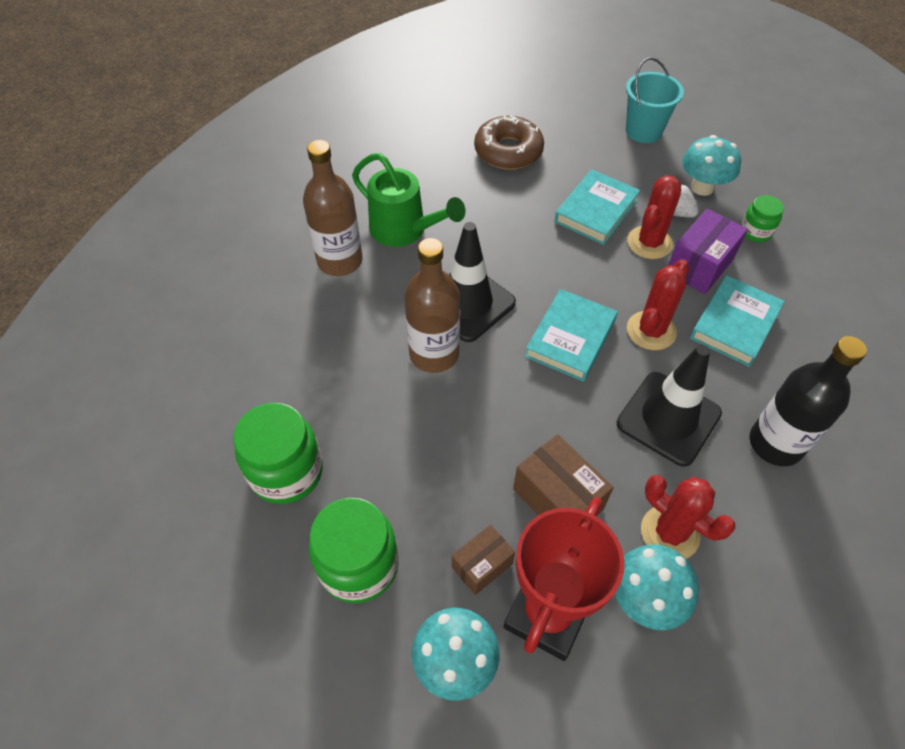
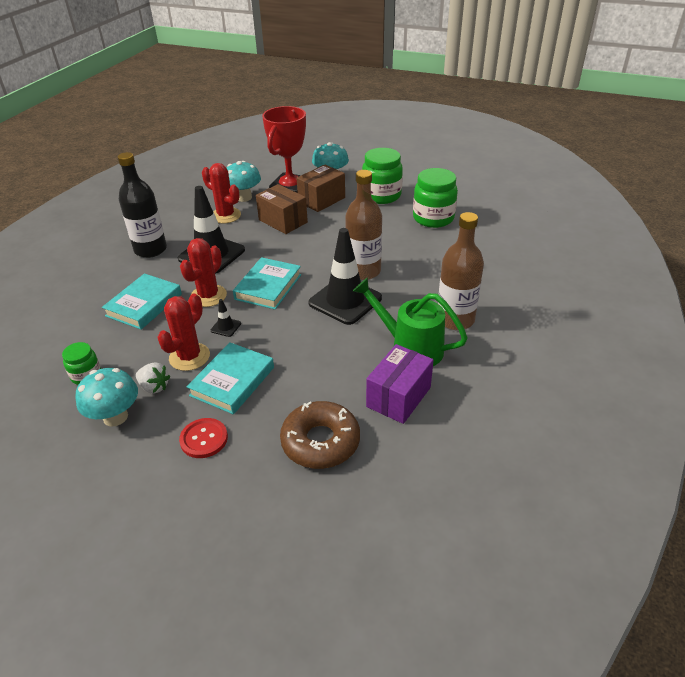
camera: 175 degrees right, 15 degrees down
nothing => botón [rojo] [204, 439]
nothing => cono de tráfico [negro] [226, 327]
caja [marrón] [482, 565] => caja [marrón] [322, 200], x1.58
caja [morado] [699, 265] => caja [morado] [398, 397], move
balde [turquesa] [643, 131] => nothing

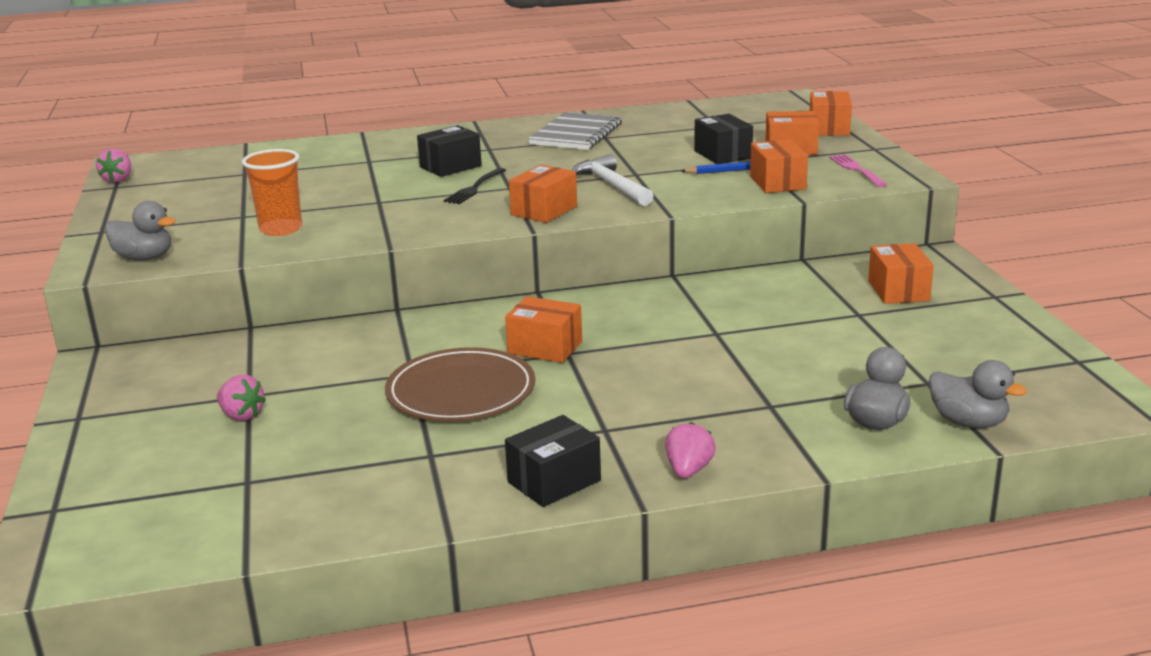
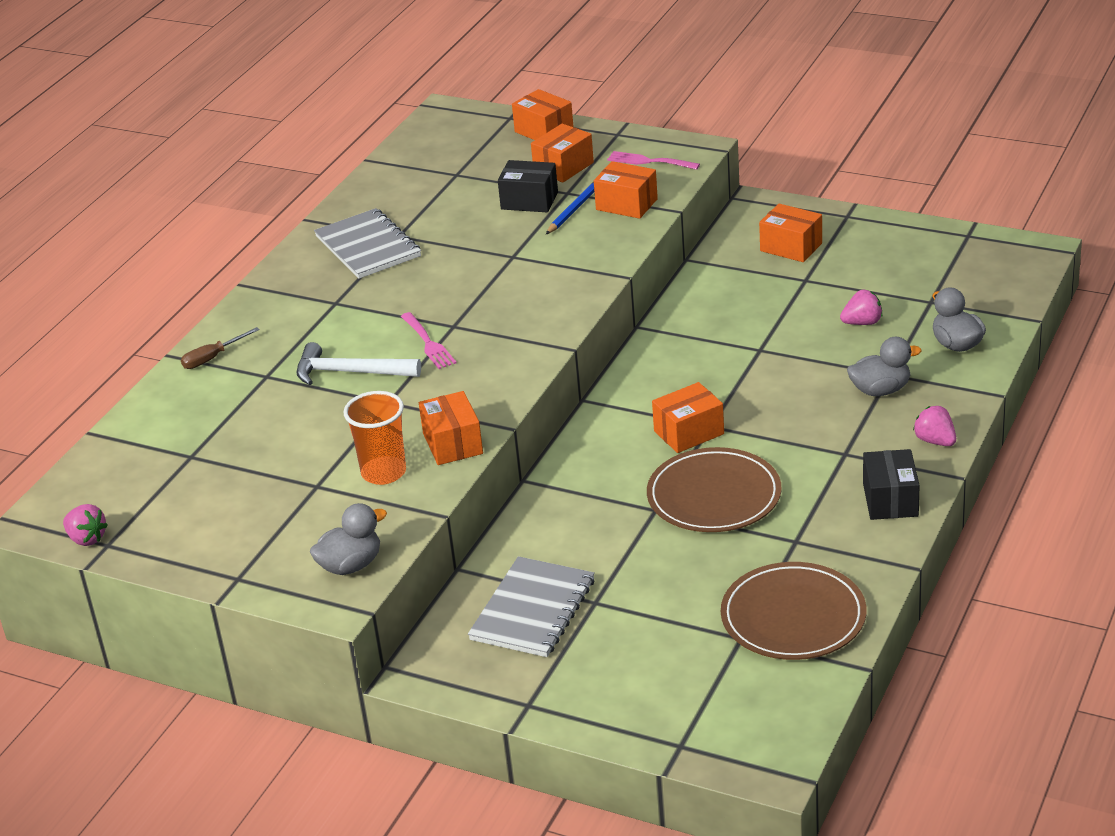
camera: 50 degrees left, 10 degrees up
nothing => destornillador [marrón] [212, 358]
martillo [blanco] [612, 185] => martillo [blanco] [350, 372], move
tenedor [negro] [474, 188] => tenedor [rosa] [428, 343]
caja [naranja] [544, 210] => caja [naranja] [453, 443], move
nothing => cuaderno [gris] [533, 610]
nothing => plato [marrón] [793, 617]
fresa [rosa] [241, 415] => fresa [rosa] [862, 323], move
pato [gris] [968, 422] => pato [gris] [880, 390], move
caja [negro] [450, 166] => nothing

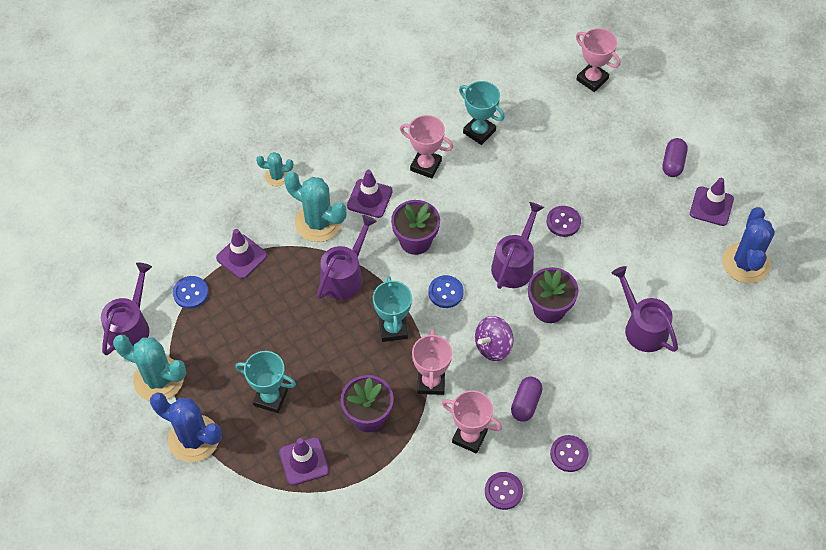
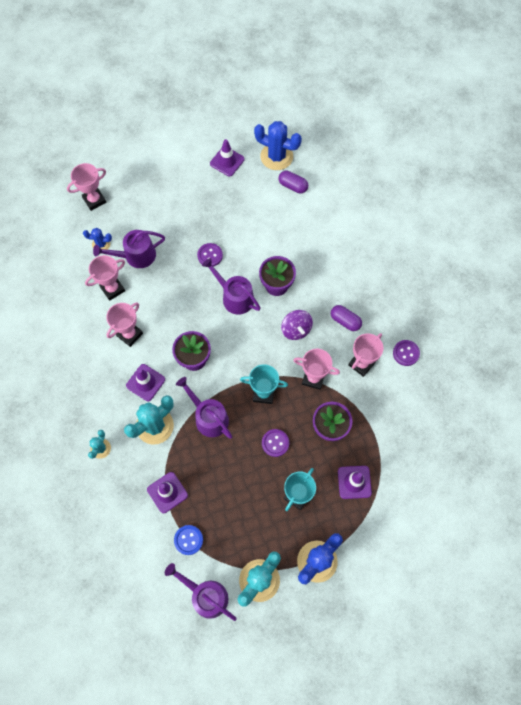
camera: 75 degrees left, 10 degrees up
nothing => cactus [azul] [101, 244]
trofeo [turquesa] [479, 131] => trofeo [rosa] [112, 289]
regadera [morado] [642, 327] => regadera [morado] [136, 256], move
botón [morado] [569, 454] => botón [morado] [275, 443], move
cápsula [morado] [673, 163] => cápsula [morado] [293, 186], move
botón [azul] [445, 292] => nothing

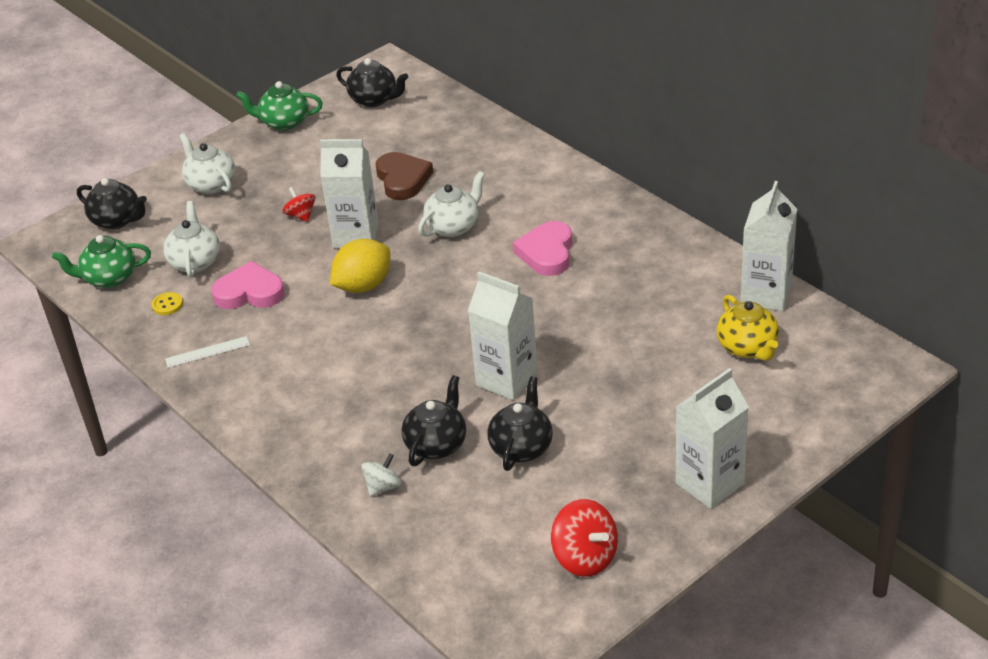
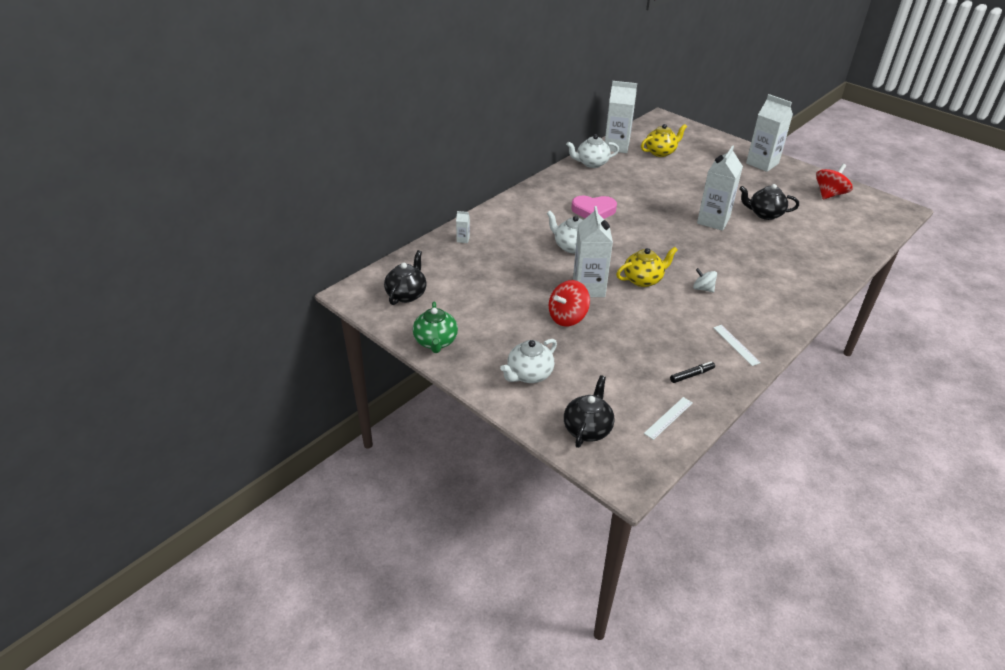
camera: 100 degrees left, 0 degrees up
nothing => cartón de leche [blanco] [463, 239]
peonza [rojo] [301, 215] => peonza [rojo] [567, 317], x1.63
tetera [blanco] [195, 262] => tetera [blanco] [591, 163], move
limón [amarillo] [363, 286] => tetera [amarillo] [643, 280]
tetera [verde] [109, 278] => regla [blanco] [668, 418]
botón [amarillo] [167, 305] => rotulador [negro] [691, 375]
peonza [blanco] [383, 486] => peonza [blanco] [703, 288], move
corazón [rosa] [249, 292] => nothing
corazón [marrón] [402, 179] => nothing
tetera [negro] [437, 444] => nothing

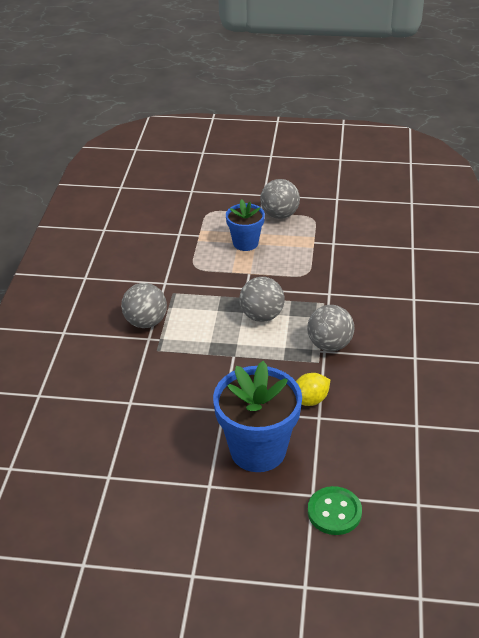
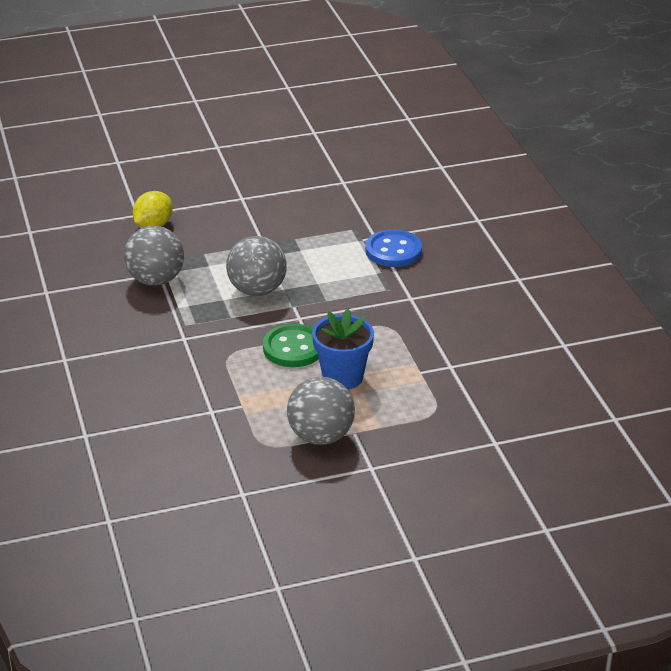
camera: 155 degrees right, 5 degrees down
botón [verde] [334, 512] => botón [verde] [293, 348], move
pelota [gris] [146, 322] => botón [azul] [393, 251]
maceta [azul] [258, 450] => nothing

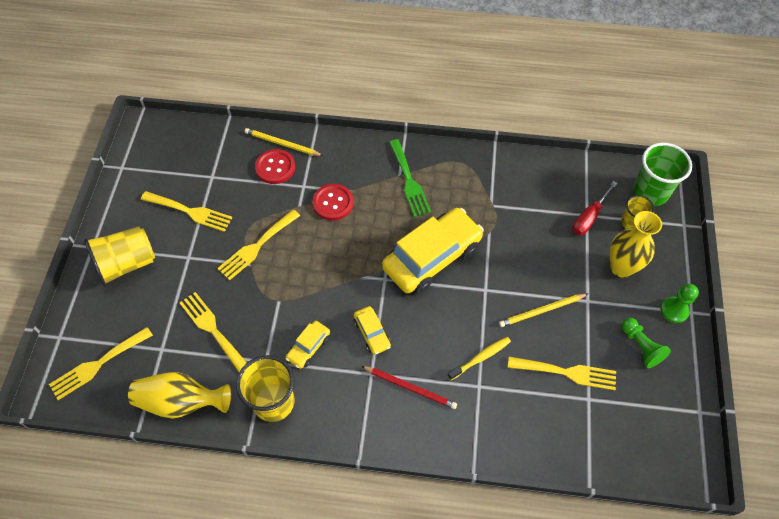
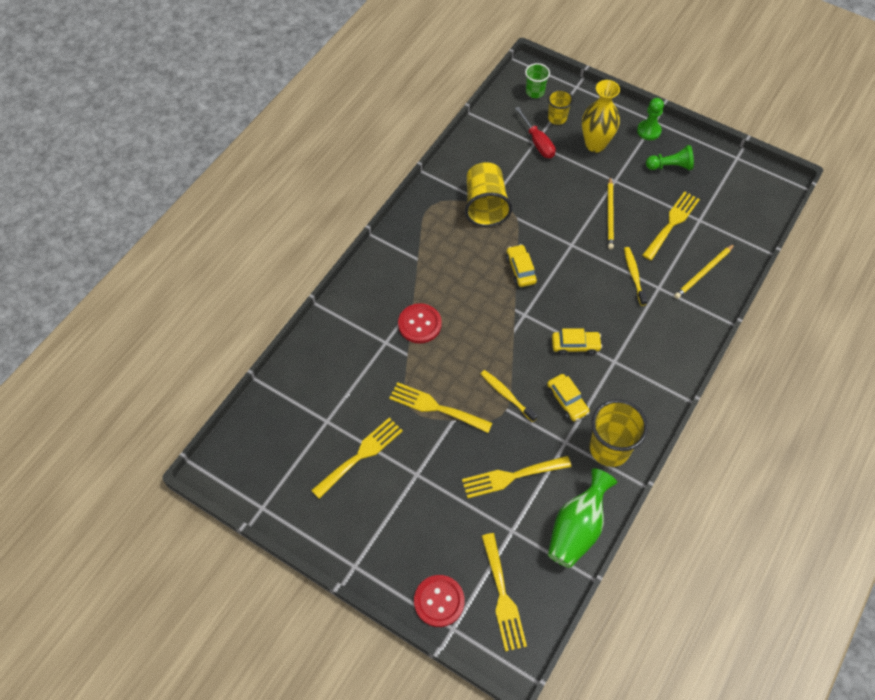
camera: 65 degrees left, 0 degrees up
tenedor [amarillo] [256, 246] => tenedor [amarillo] [436, 407], 135 degrees clockwise
botón [rojo] [275, 167] => botón [rojo] [439, 601], move
vaso [amarillo] [126, 264] => vaso [amarillo] [485, 206], move
nothing => cepillo de dientes [amarillo] [507, 395]
coche [amarillo] [432, 257] => coche [amarillo] [520, 269], x0.46
vaso [verde] [650, 192] => vaso [verde] [535, 92], x0.57
florero [amarillo] [181, 402] => florero [verde] [577, 528]
lápiz [amarillo] [282, 144] => lápiz [amarillo] [703, 273], move
lápiz [rojo] [410, 388] => nothing
tenedor [verde] [409, 181] => nothing

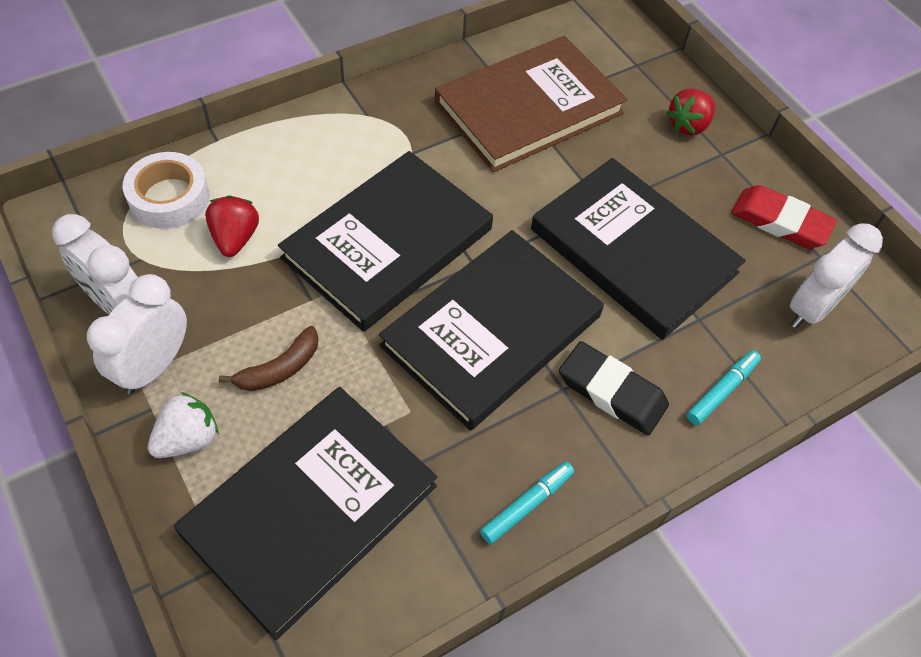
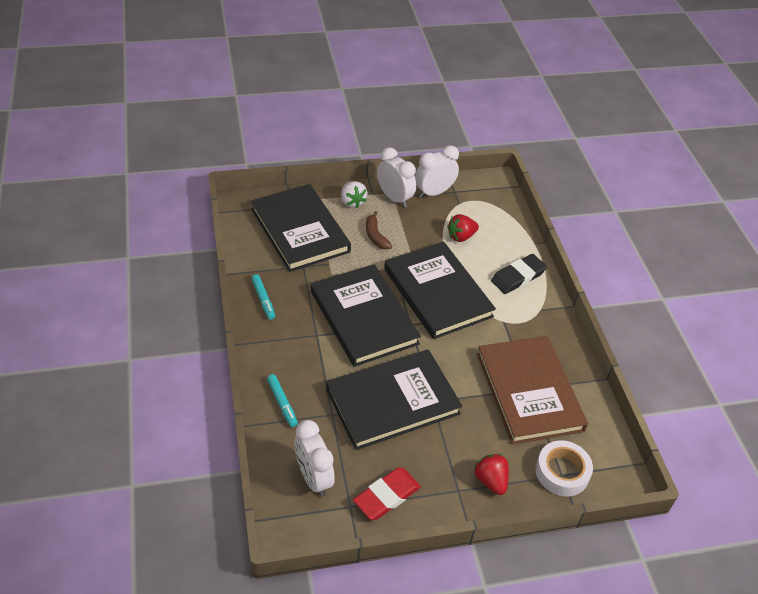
camera: 110 degrees right, 10 degrees down
fresa [rojo] [235, 238] => fresa [rojo] [461, 236], 135 degrees clockwise
goma de borrar [negro] [612, 391] => goma de borrar [negro] [518, 277], move
cinta adhesiva [blanco] [169, 197] => cinta adhesiva [blanco] [562, 472], move

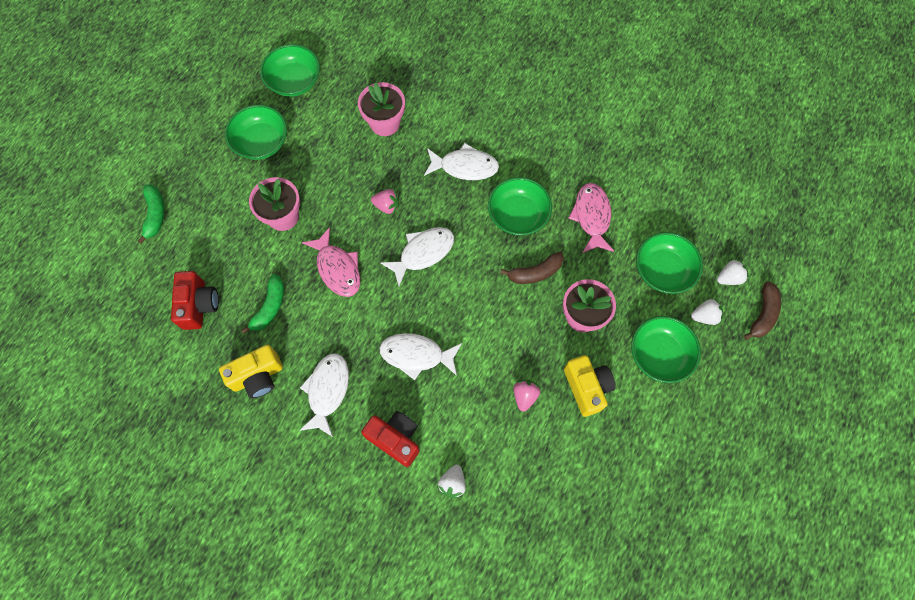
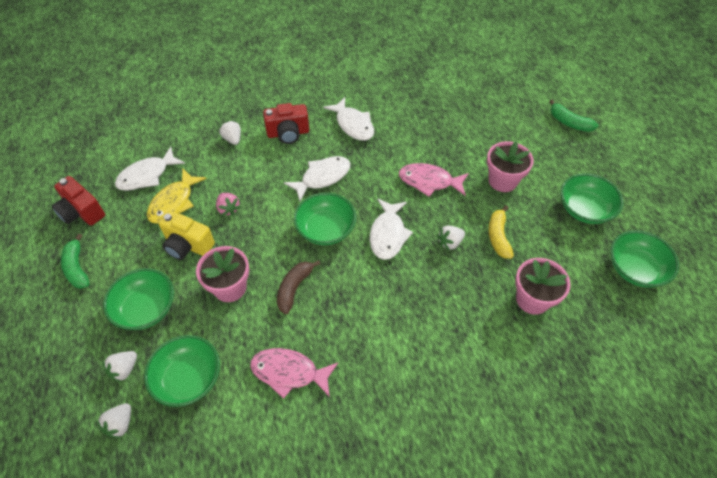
camera: 135 degrees right, 15 degrees down
cámara [rojo] [199, 305] => cámara [rojo] [82, 212], move
plátano [verde] [270, 307] => plátano [verde] [77, 268], move
pez [blanco] [465, 167] => pez [blanco] [147, 175], move
nothing => pez [amarillo] [174, 202]
pez [rosa] [591, 217] => pez [rosa] [289, 372], 150 degrees clockwise
cuenco [verde] [518, 215] => cuenco [verde] [326, 229], move
fresa [rosa] [387, 206] => fresa [blanco] [450, 242]
nothing => plátano [amarillo] [498, 236]
cámara [amarillo] [258, 376] => nothing
plátano [marrón] [762, 314] => nothing

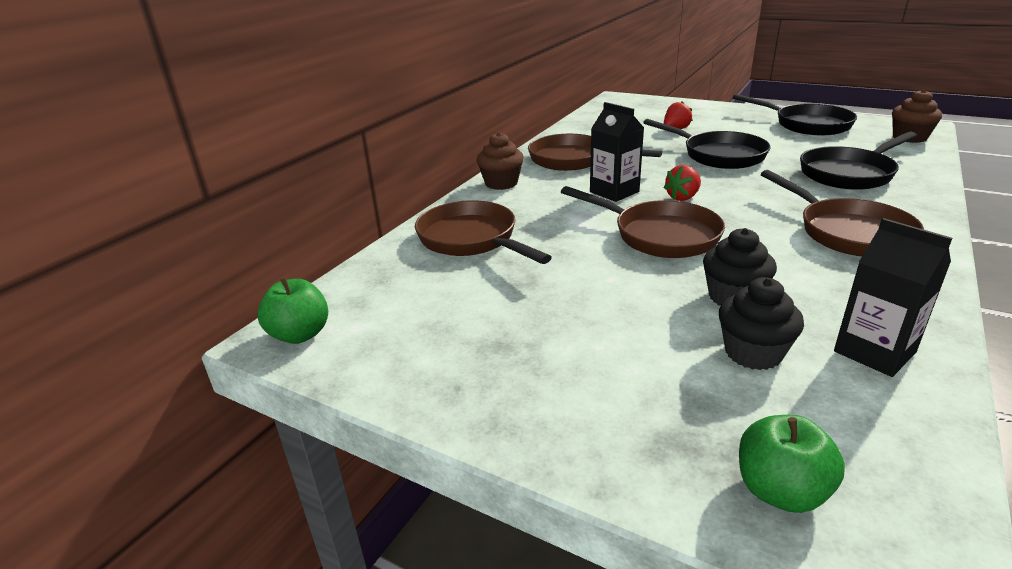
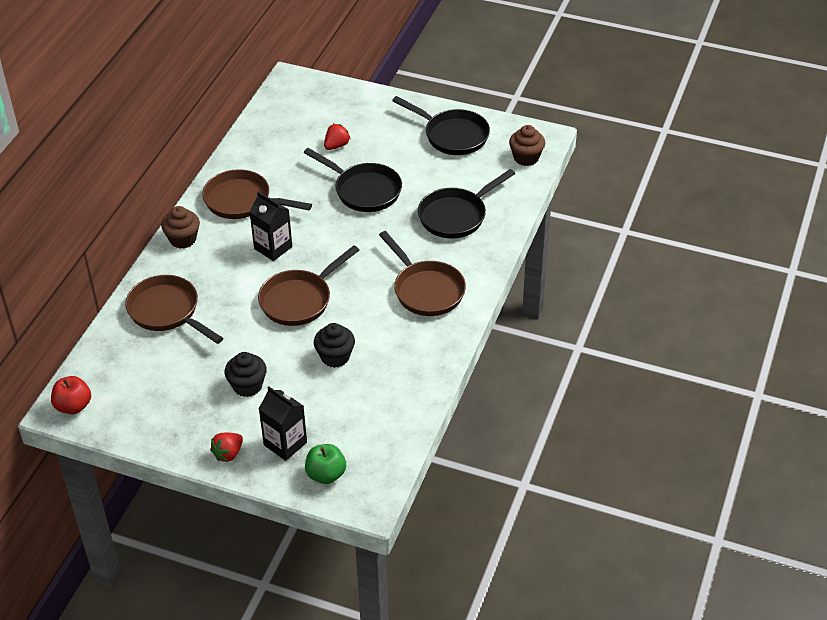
camera: 10 degrees left, 15 degrees up
manzana [verde] [300, 334] => manzana [rojo] [73, 406]
fresa [rojo] [682, 197] => fresa [rojo] [228, 454], move
magdalena [negro] [753, 353] => magdalena [negro] [247, 386], move
sartén [marrón] [659, 235] => sartén [marrón] [299, 300], 105 degrees clockwise
cartón de leche [negro] [874, 352] => cartón de leche [negro] [285, 444], move

